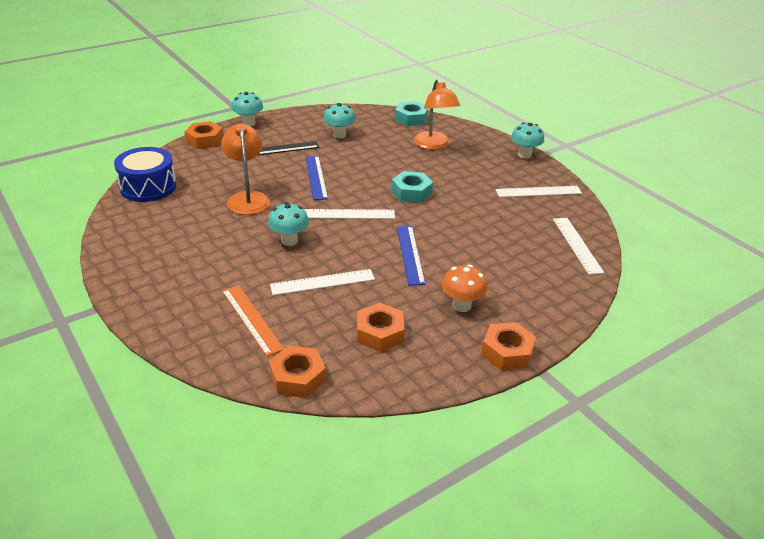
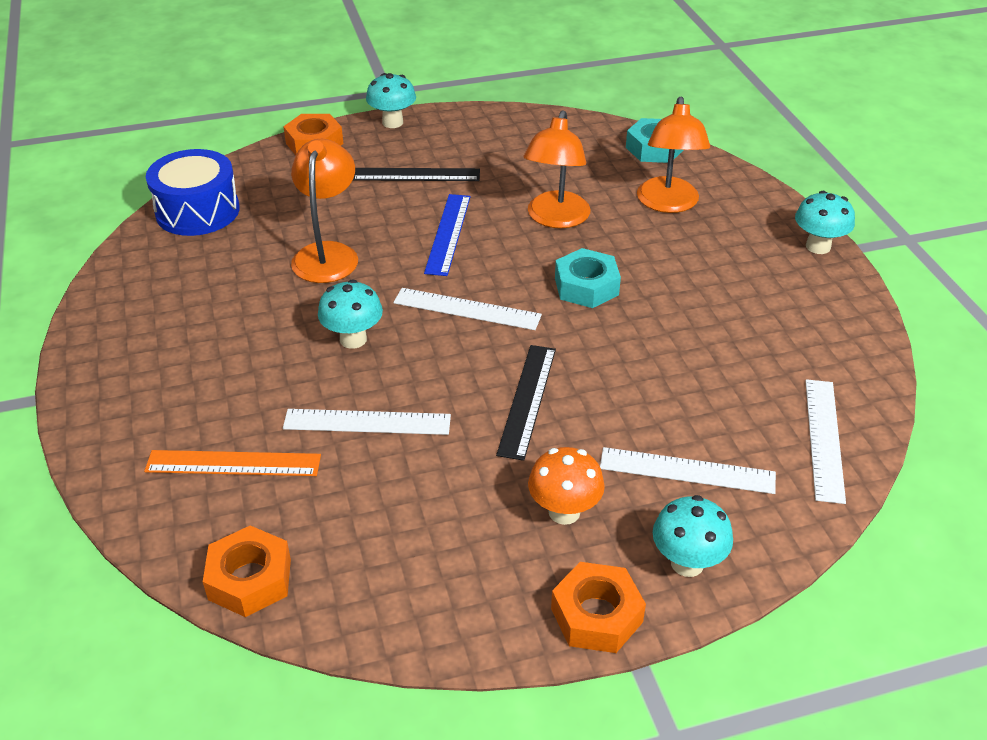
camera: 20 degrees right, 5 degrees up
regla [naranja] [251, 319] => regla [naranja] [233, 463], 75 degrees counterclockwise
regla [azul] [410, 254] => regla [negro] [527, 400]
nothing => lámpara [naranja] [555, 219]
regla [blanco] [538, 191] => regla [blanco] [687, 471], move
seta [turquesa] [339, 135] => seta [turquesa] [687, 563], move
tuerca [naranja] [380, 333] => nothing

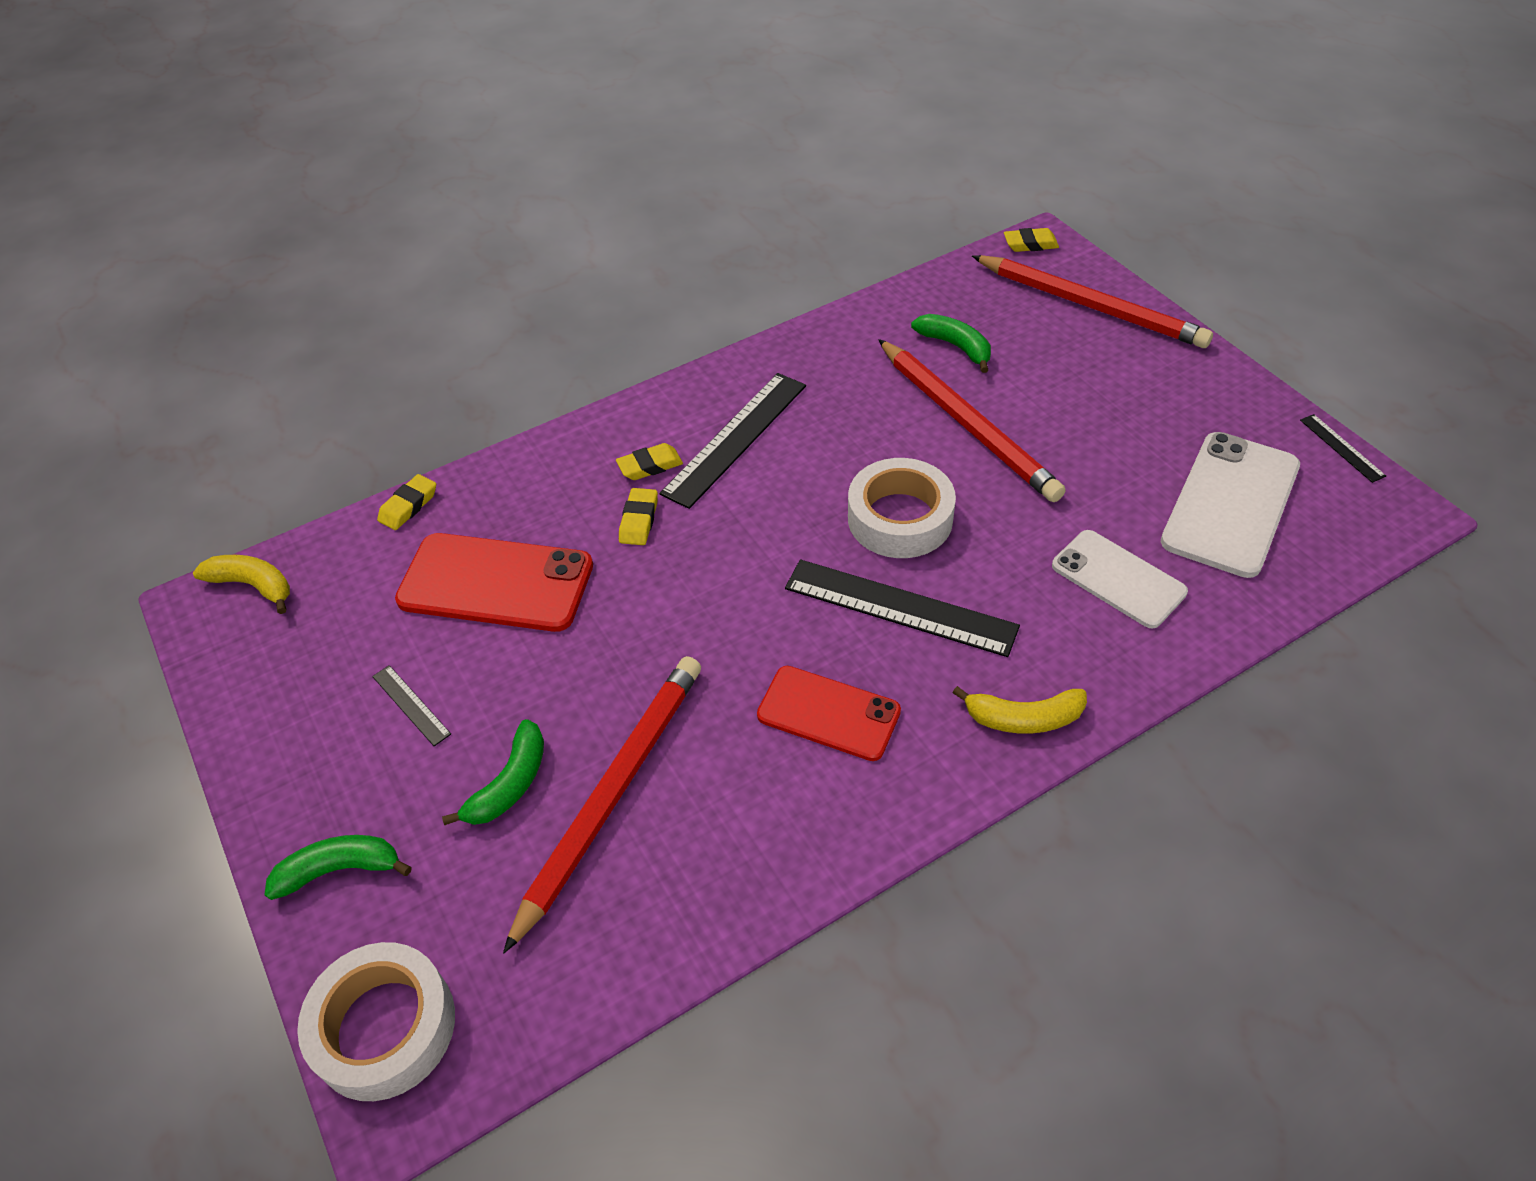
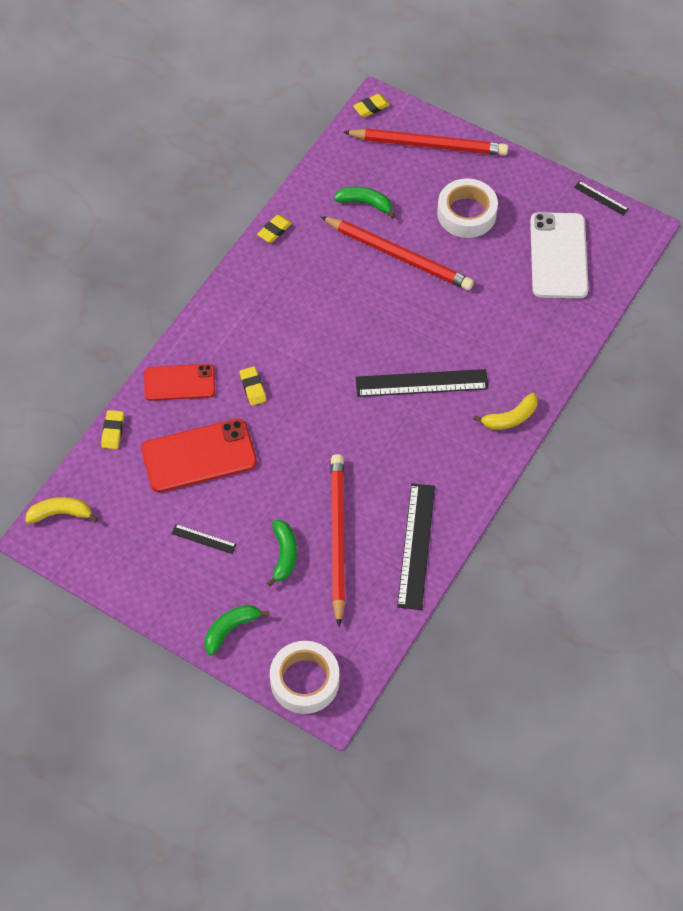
camera: 30 degrees left, 10 degrees up
móvil [rojo] [828, 713] => móvil [rojo] [179, 382], move
goma de borrar [amarillo] [650, 466] => goma de borrar [amarillo] [274, 230], move
regla [negro] [735, 438] => regla [negro] [416, 545], move
cinta adhesiva [blanco] [900, 518] => cinta adhesiva [blanco] [466, 213], move
móvil [blanco] [1118, 579] => nothing

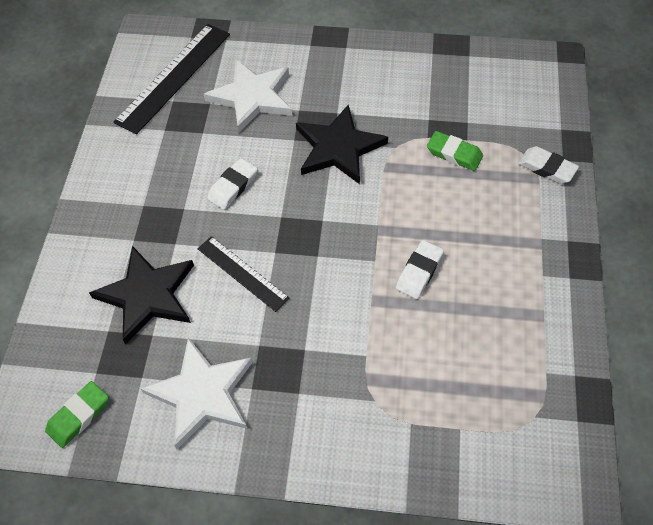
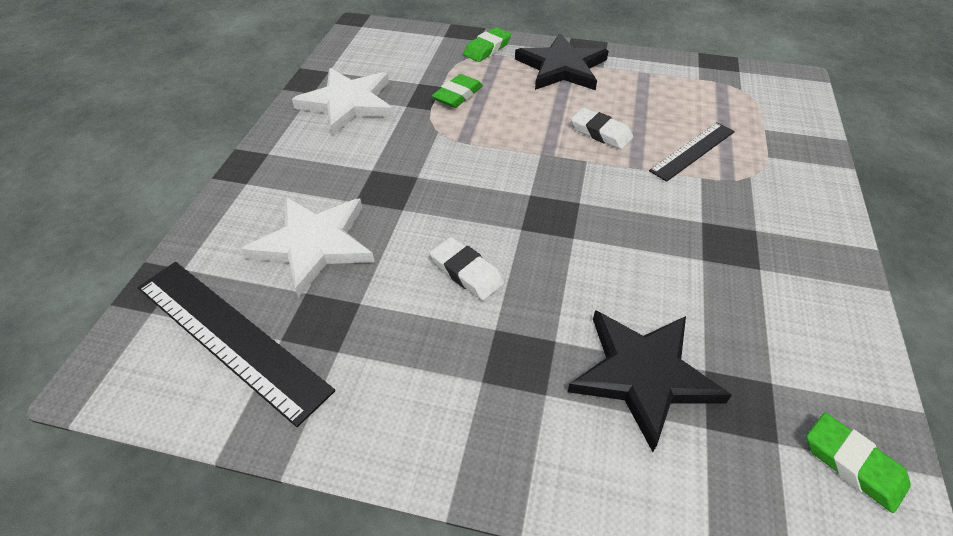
camera: 85 degrees left, 10 degrees down
estrella [blanco] [202, 394] => estrella [blanco] [348, 103], move
goma de borrar [blanco] [546, 168] => goma de borrar [verde] [487, 49]
estrella [negro] [338, 148] => estrella [negro] [561, 67], move
regla [negro] [242, 273] => regla [negro] [693, 151], move

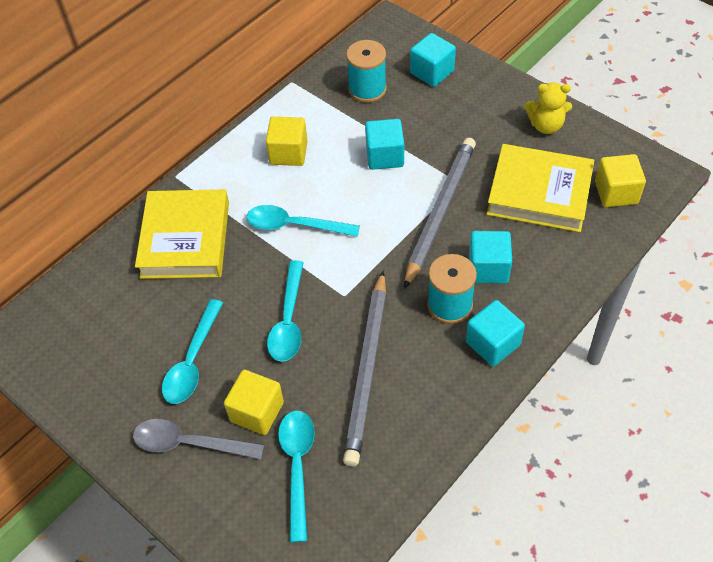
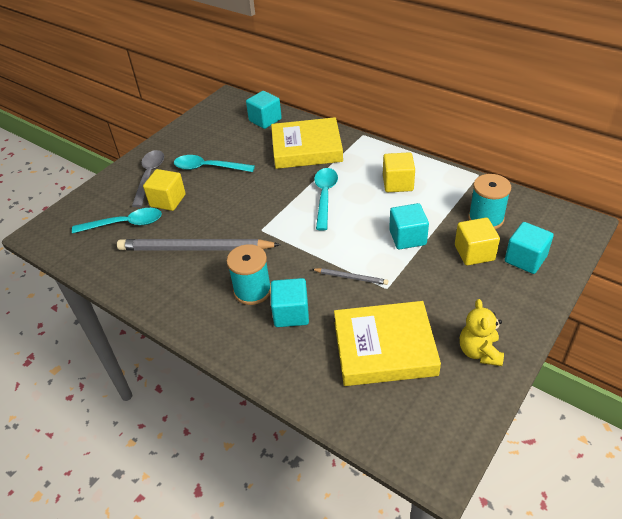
camera: 85 degrees right, 10 degrees down
cubo [turquesa] [493, 343] => cubo [turquesa] [265, 120], move
lápiz [gris] [440, 211] => lápiz [gris] [351, 277], x0.45
libro [amarillo] [539, 193] => libro [amarillo] [384, 348], 75 degrees clockwise
cubo [amarillo] [616, 192] => cubo [amarillo] [474, 253], move
cuchara [turquesa] [288, 320] => nothing

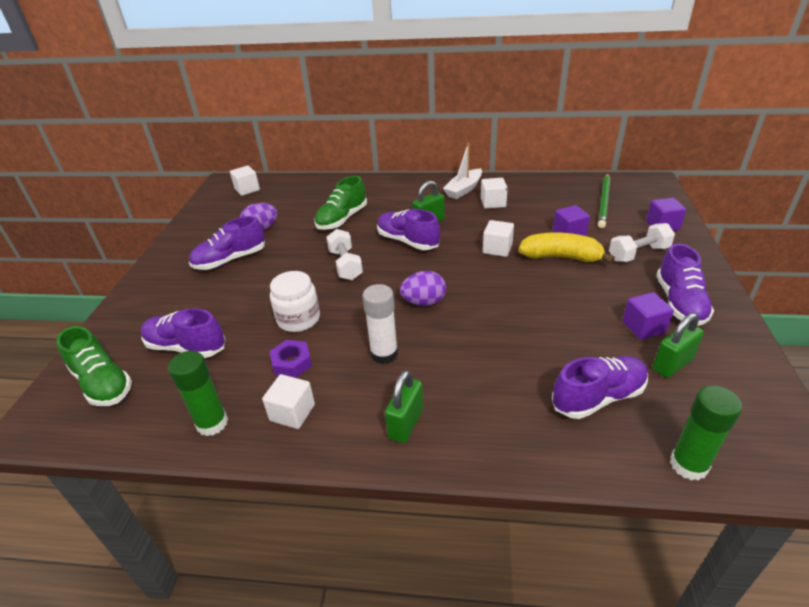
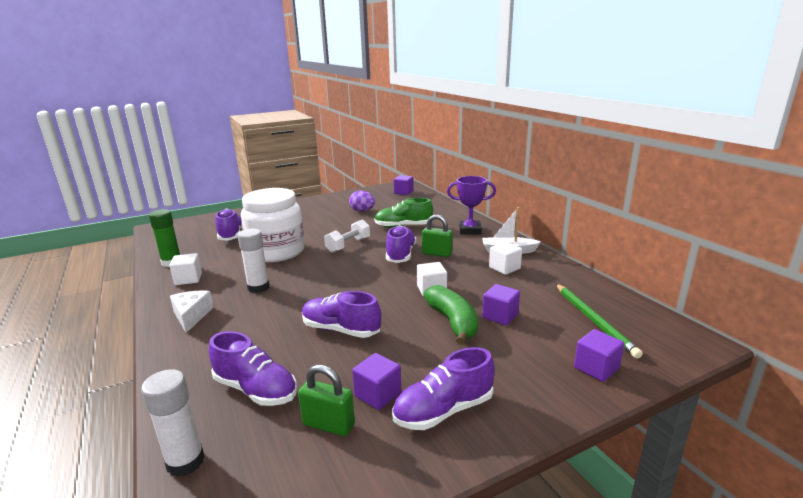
camera: 55 degrees right, 15 degrees down
barra de pegamento [verde] [688, 465] => barra de pegamento [blanco] [185, 461]
candado [verde] [406, 423] => queso [blanco] [191, 316]
tarro [blanco] [298, 319] => tarro [blanco] [276, 252], x1.78
zapato [morado] [230, 260] => zapato [morado] [341, 330], move
cubo [blanco] [247, 189] => cubo [morado] [403, 192]
plátano [amarillo] [561, 257] => plátano [verde] [453, 322]
nothing => trofeo [morado] [470, 230]
lápiz [verde] [604, 202] => lápiz [verde] [593, 320], 90 degrees counterclockwise
zapato [verde] [103, 383] => nothing
tuerca [morado] [292, 363] => nothing
huevo [morado] [424, 302] => nothing
mancuerna [blanco] [638, 254] => nothing

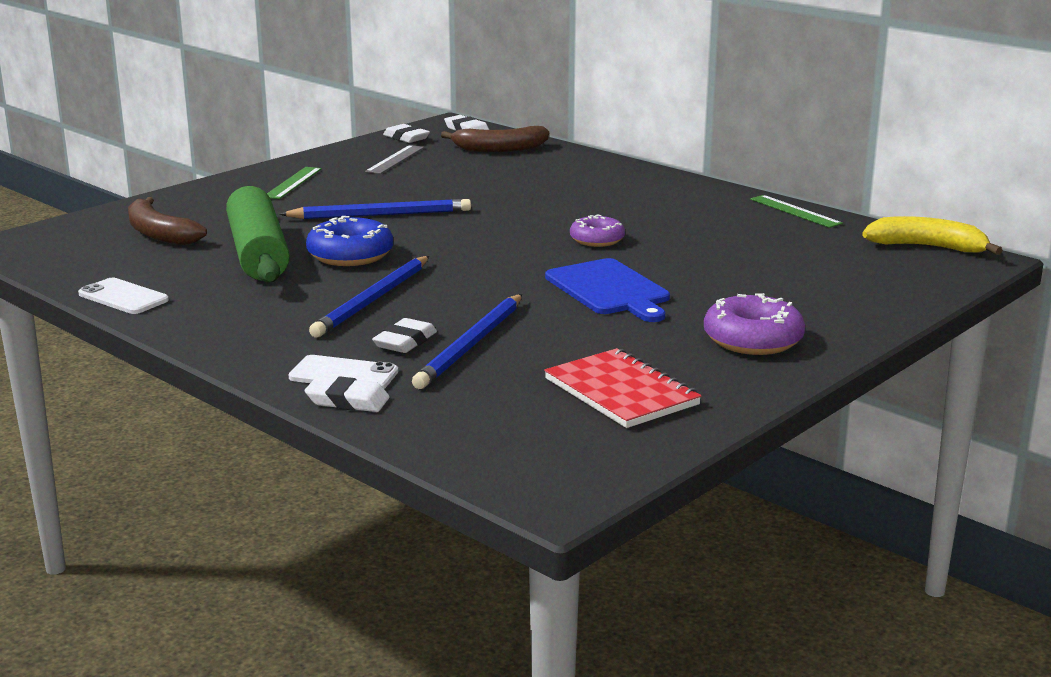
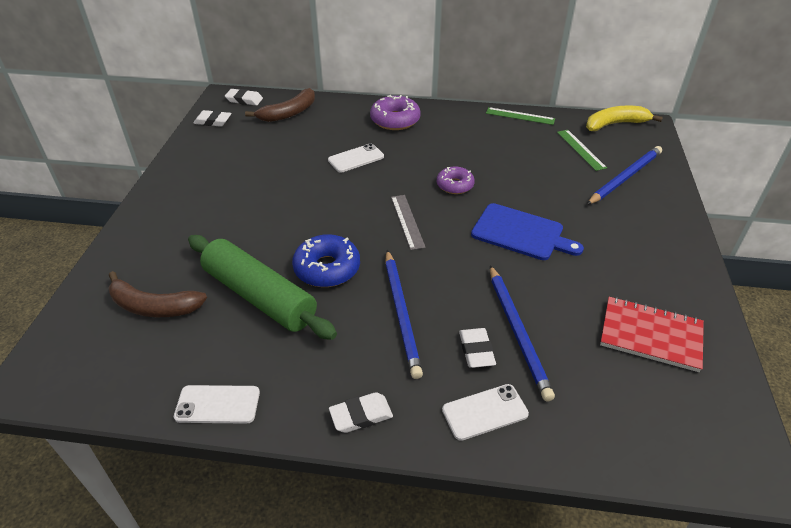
camera: 35 degrees left, 20 degrees up
nothing => móvil [blanco] [356, 158]
goma de borrar [blanco] [347, 401] => goma de borrar [blanco] [361, 415], move
rosquilla [morado] [753, 340] => rosquilla [morado] [395, 120], move
regla [gris] [395, 159] => regla [gris] [407, 221], move
regla [verde] [293, 183] => regla [verde] [581, 149], move
lápiz [azul] [381, 215] => lápiz [azul] [625, 177], move

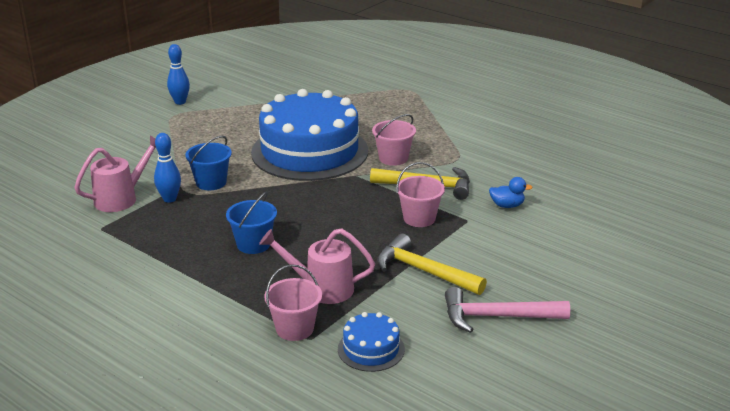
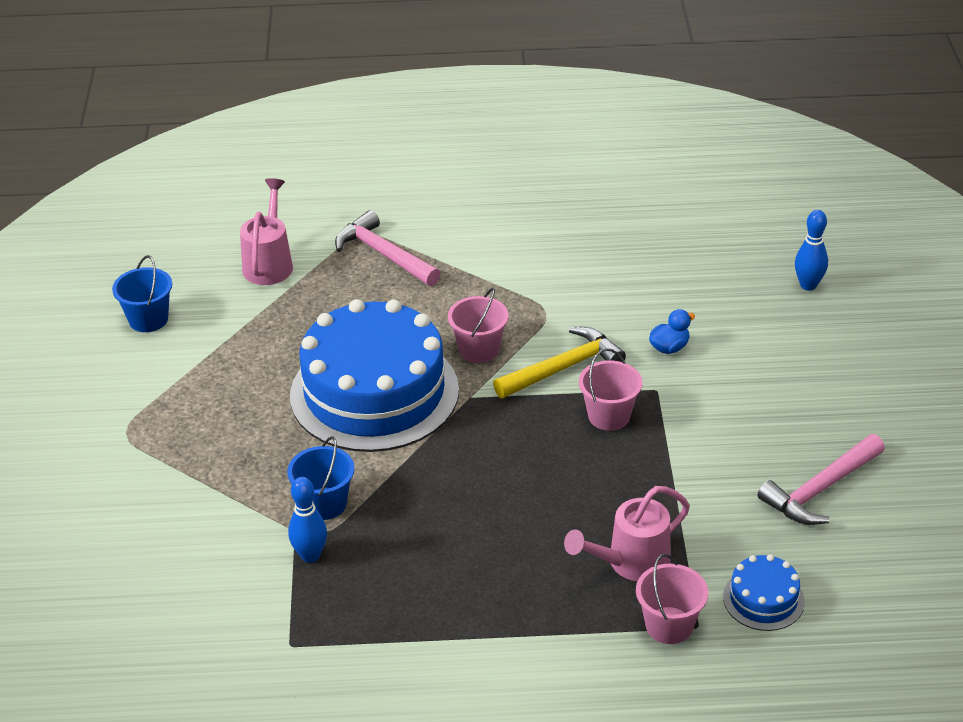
camera: 40 degrees left, 10 degrees up
balde [azul] [253, 244] => balde [azul] [148, 319], move
regadera [rosa] [121, 198] => regadera [rosa] [269, 263], move
nothing => martillo [rosa] [383, 254]
bolo [azul] [180, 102] => bolo [azul] [808, 285], move
martillo [amarillo] [423, 271] => nothing

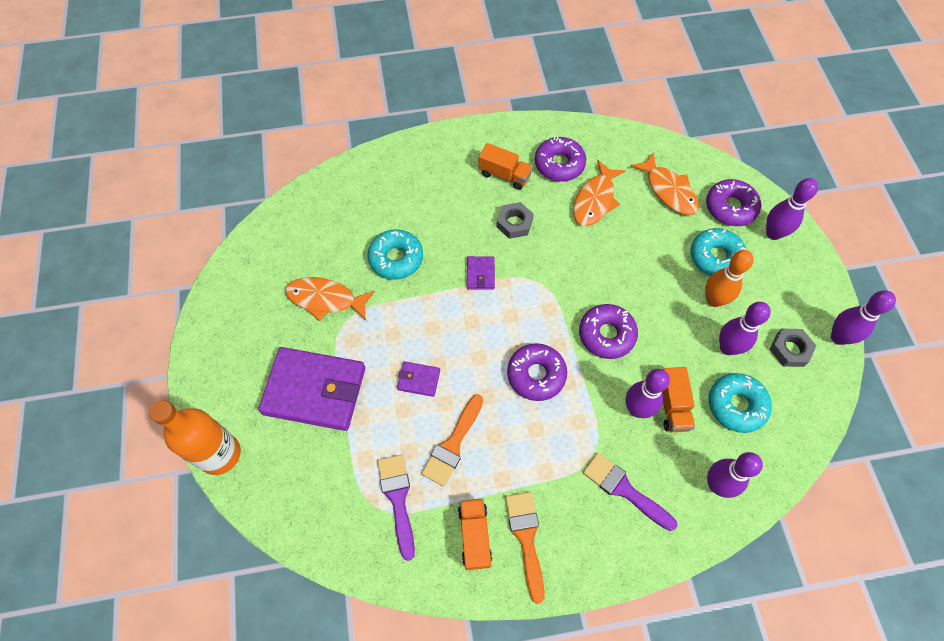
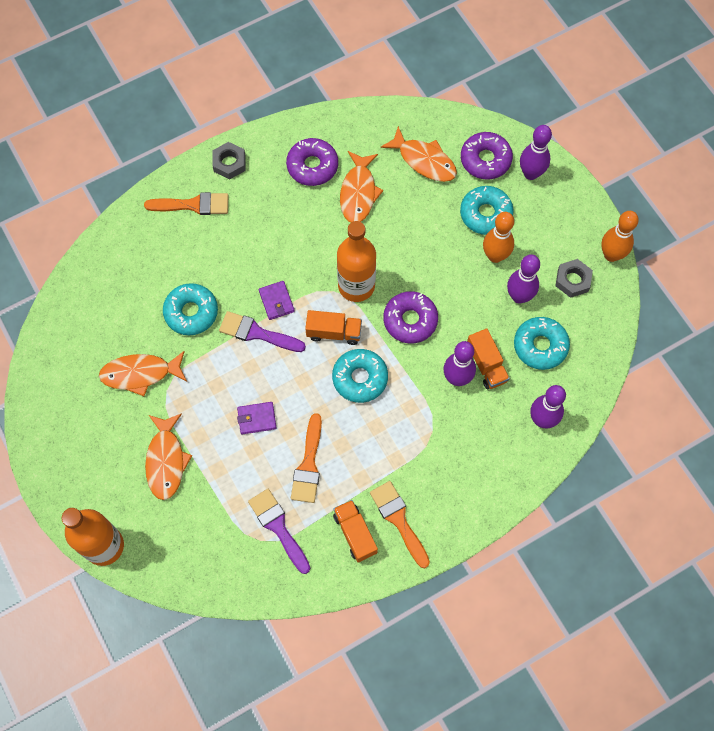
camera: 20 degrees left, 5 degrees up
nothing => pincel [naranja] [193, 205]
cartera [morado] [315, 391] => pez [naranja] [166, 461]
tuerca [gris] [514, 223] => tuerca [gris] [229, 163], move
pincel [morado] [624, 489] => pincel [morado] [257, 333], move
camión [naranja] [504, 175] => camión [naranja] [334, 332], move
rosquilla [morado] [536, 375] => rosquilla [turquesa] [360, 378]
nothing => botella [naranja] [356, 286]
bolo [morado] [838, 337] => bolo [naranja] [611, 255]

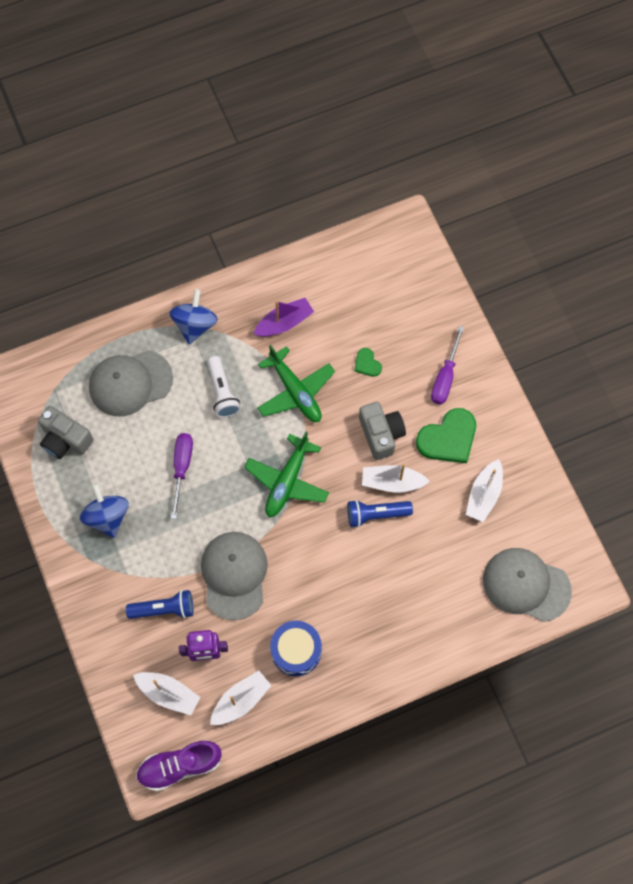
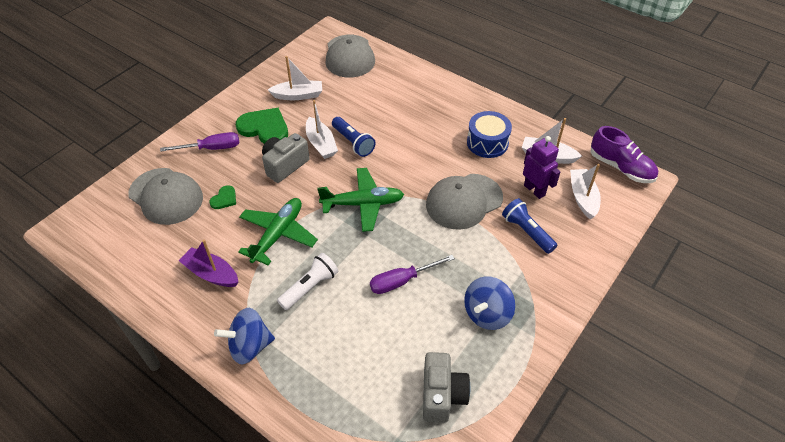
camera: 120 degrees left, 20 degrees down
gorra [gris] [130, 383] => gorra [gris] [166, 196], move

